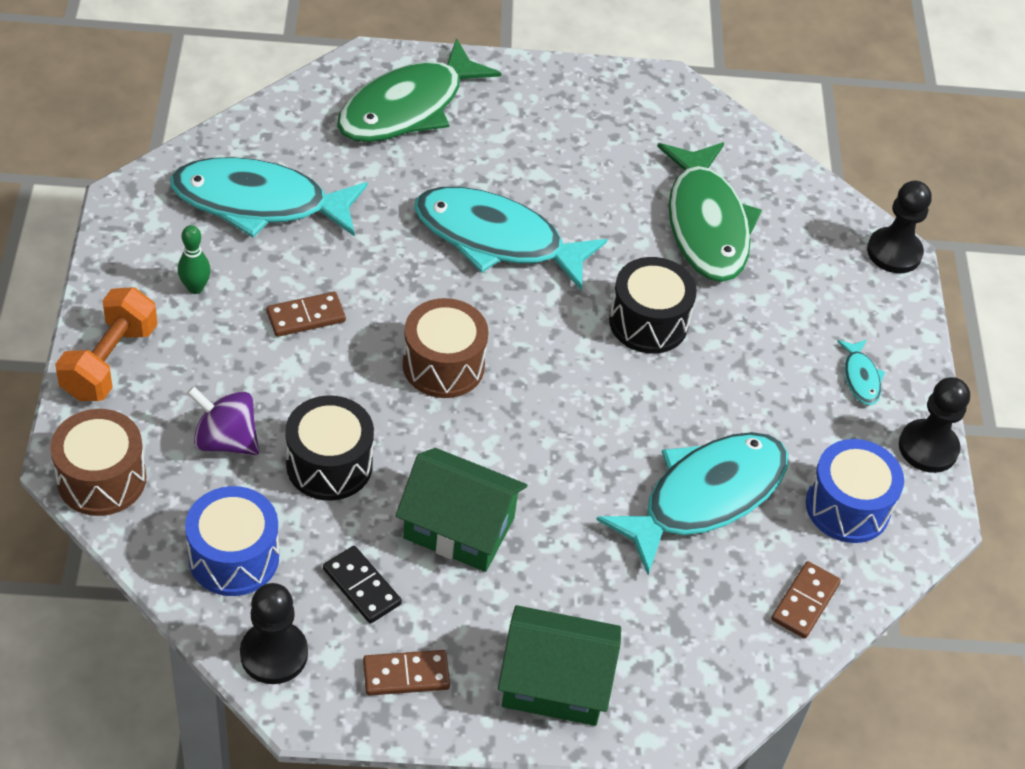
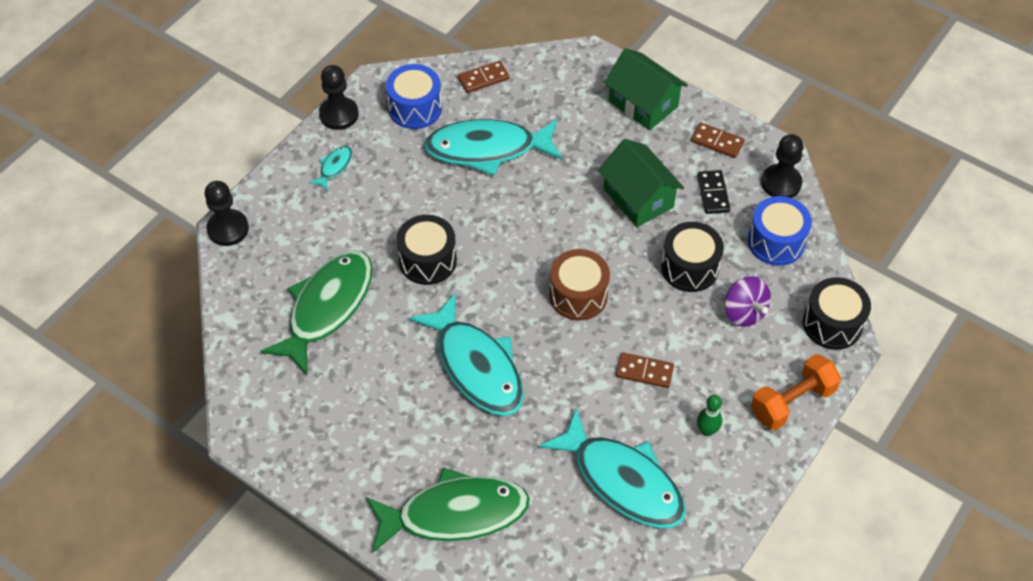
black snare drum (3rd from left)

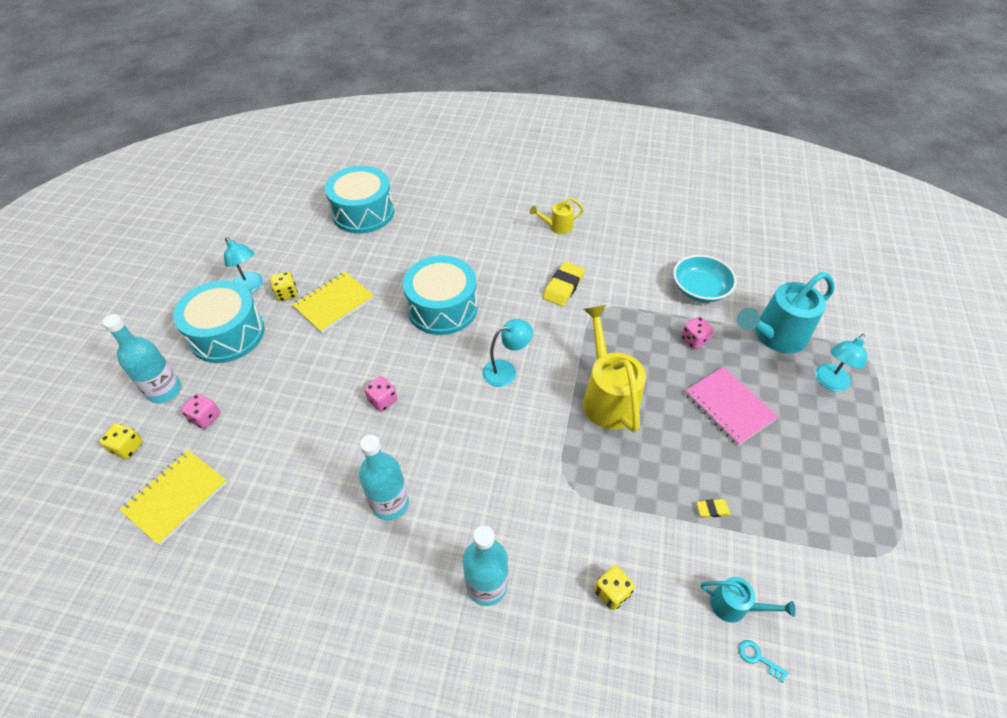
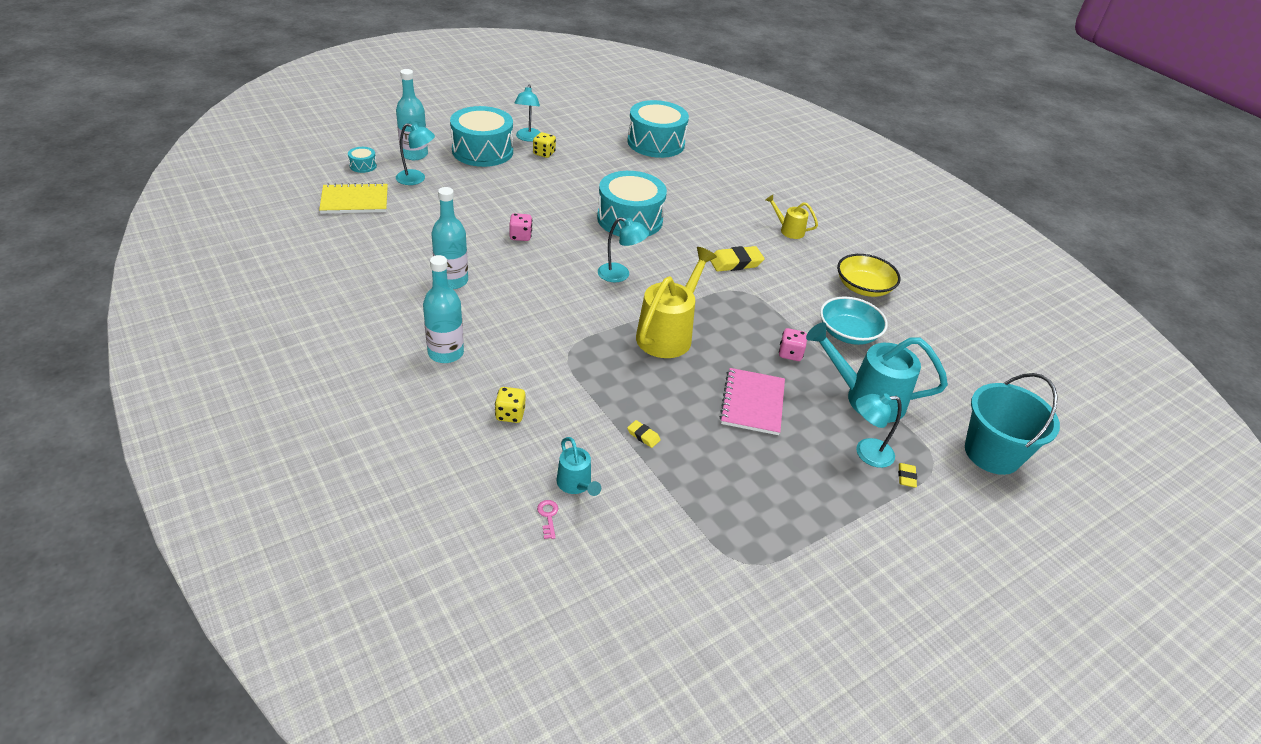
aqua snare drum (1st from left); aqua lamp (1st from left); pink door key; bright yellow bowl; bright yellow eraser (3rd from left); aqua sand bucket; bright yellow notebook (2nd from left in the first image)

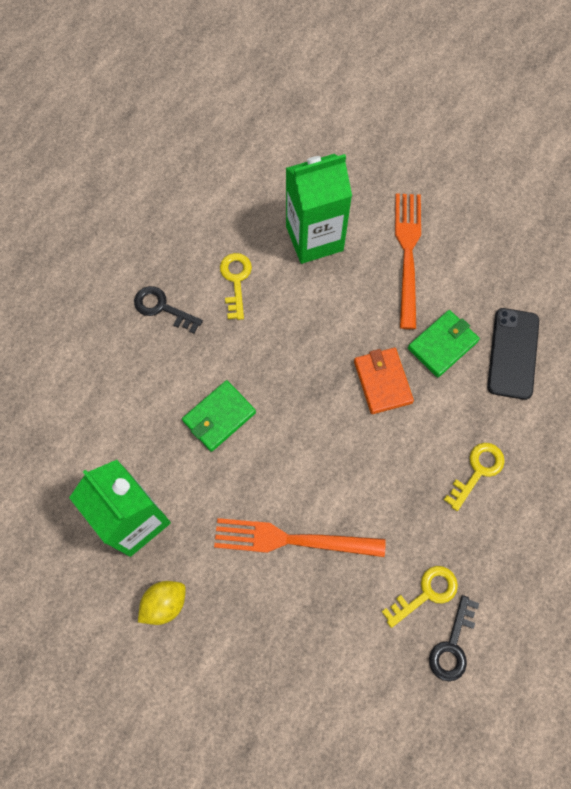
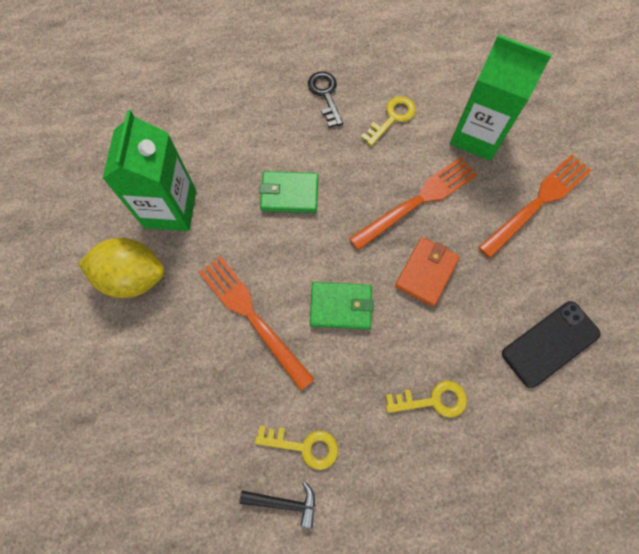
bright yellow citrus fruit; black claw hammer; leaf-green card wallet (2nd from left); orange fork (2nd from left)

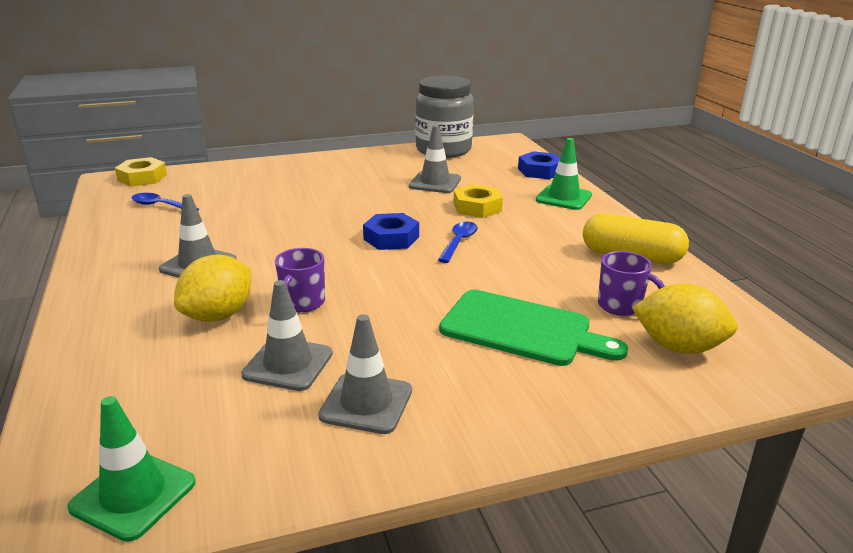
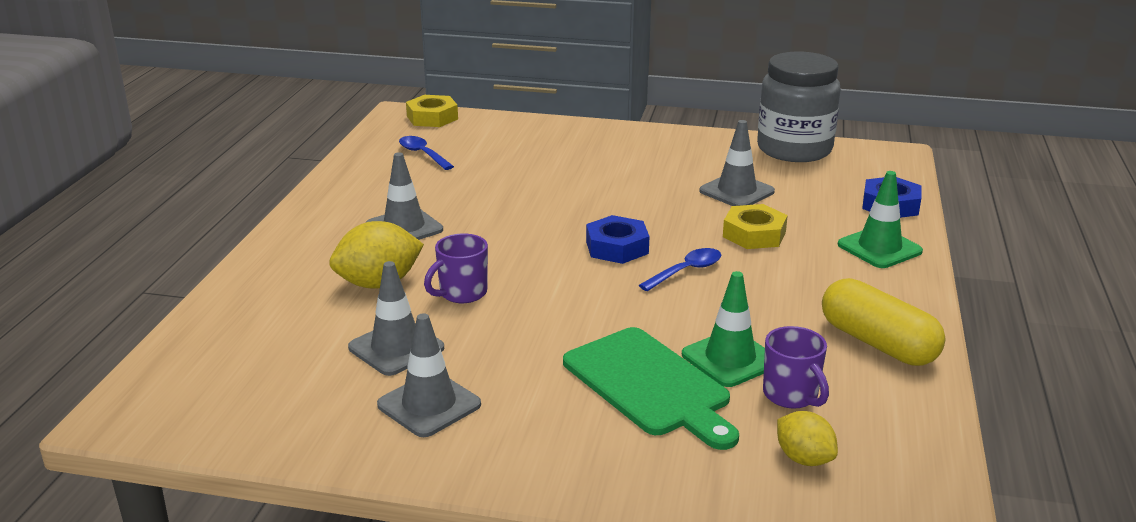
leaf-green traffic cone (1st from left); bright yellow citrus fruit (2nd from left)

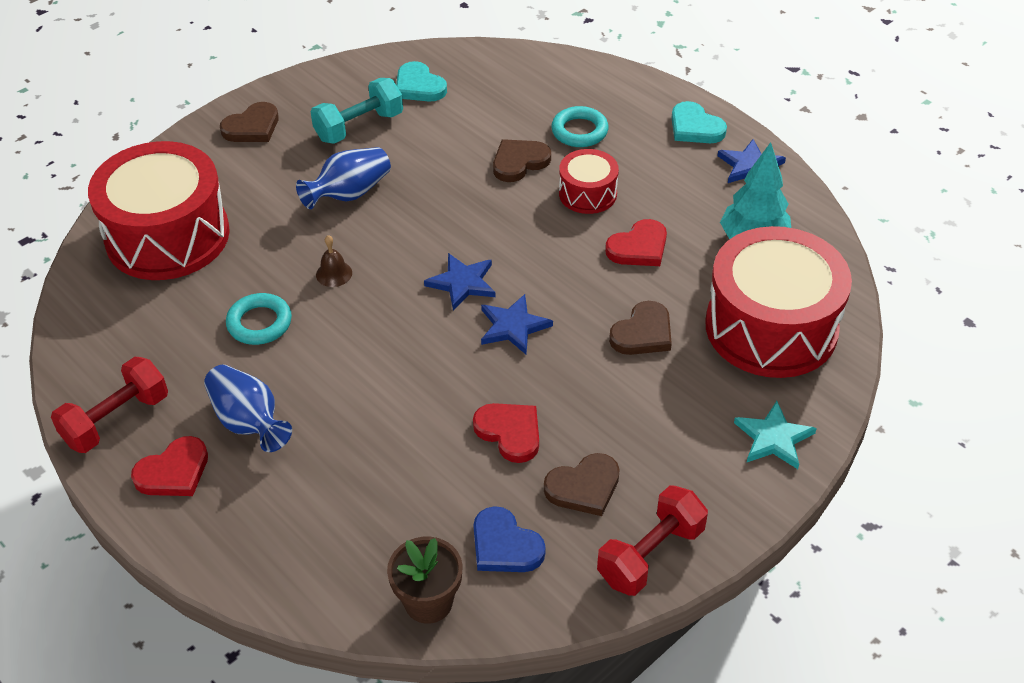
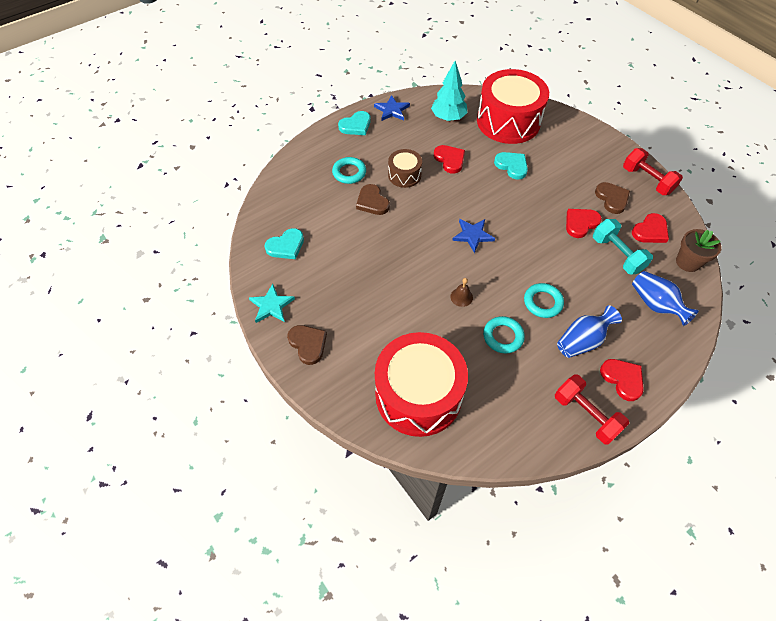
aqua five-pointed star; dark brown snare drum; aqua heart (3rd from left); aqua hoop (3rd from left); aqua free weight; crimson heart (4th from left); cobalt tall vase (2nd from left); cobalt five-pointed star (2nd from left in the first image)

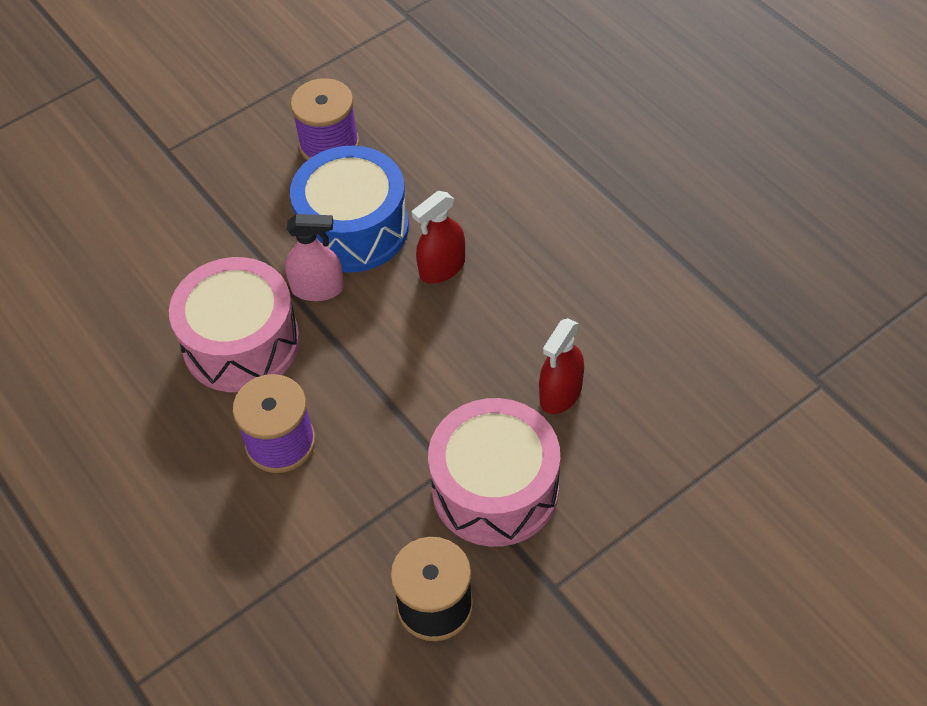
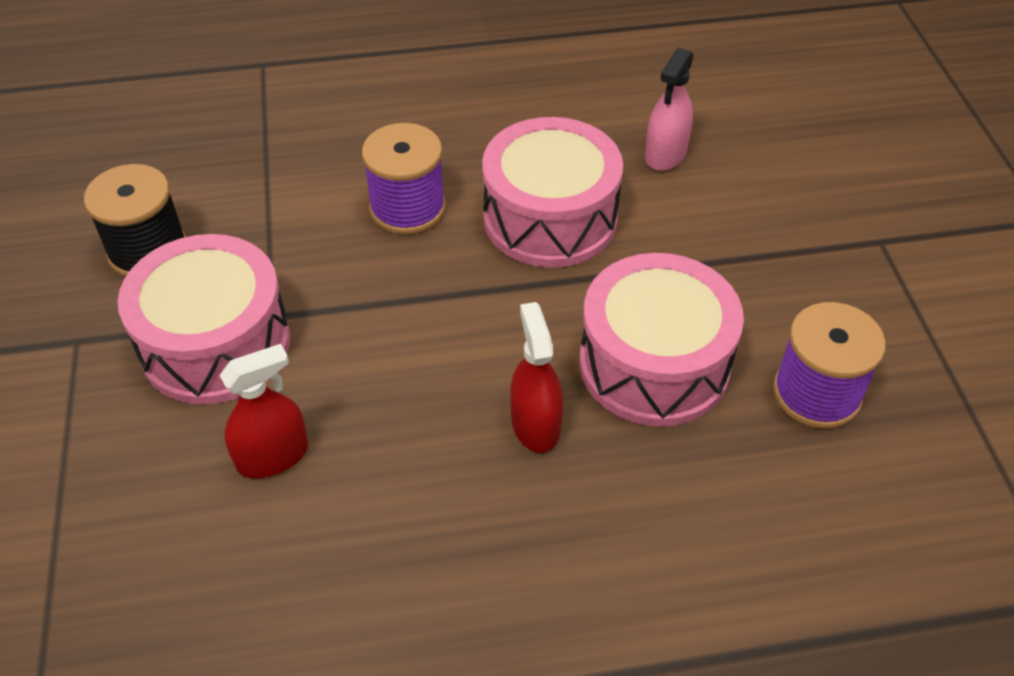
crimson sprayer (1st from left); pink snare drum (3rd from left); pink sprayer

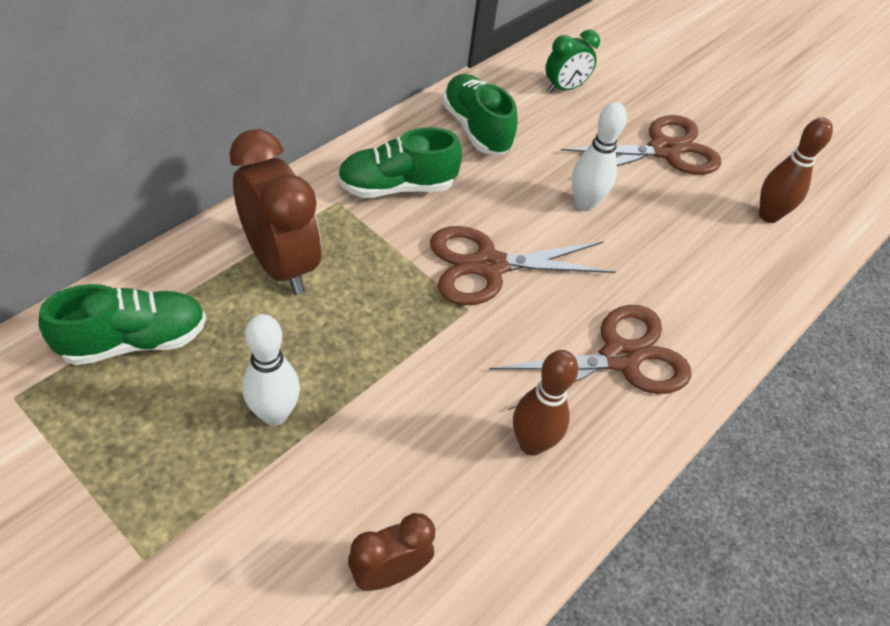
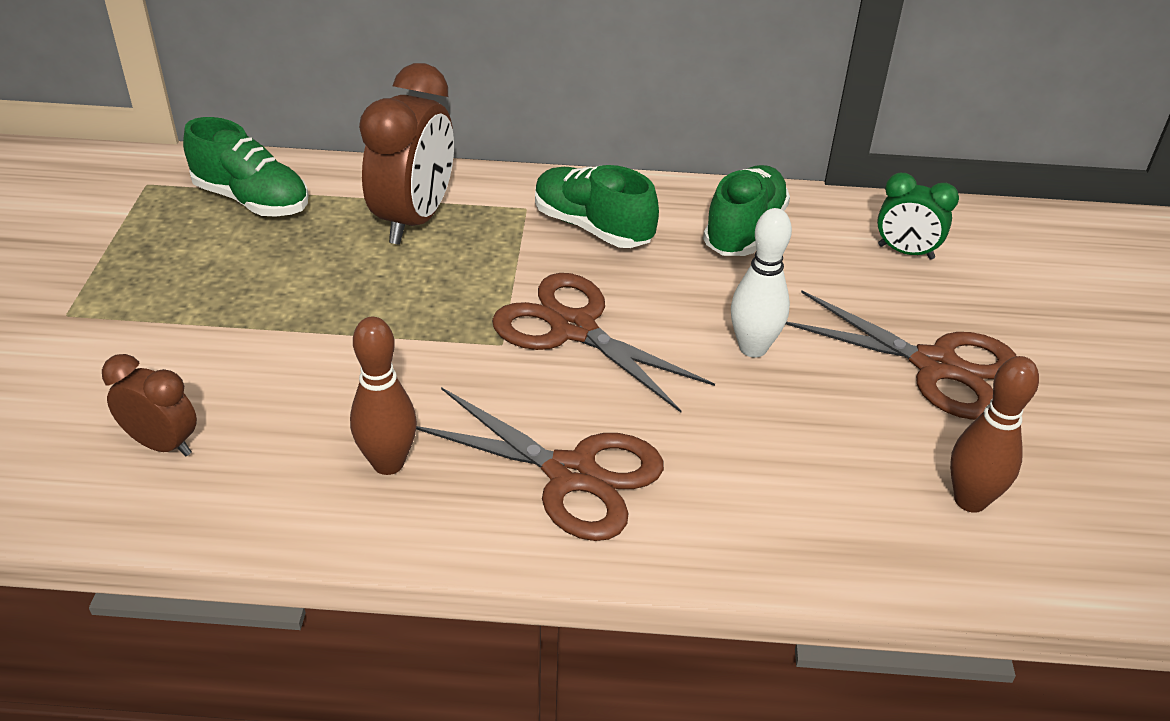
white bowling pin (1st from left in the first image)

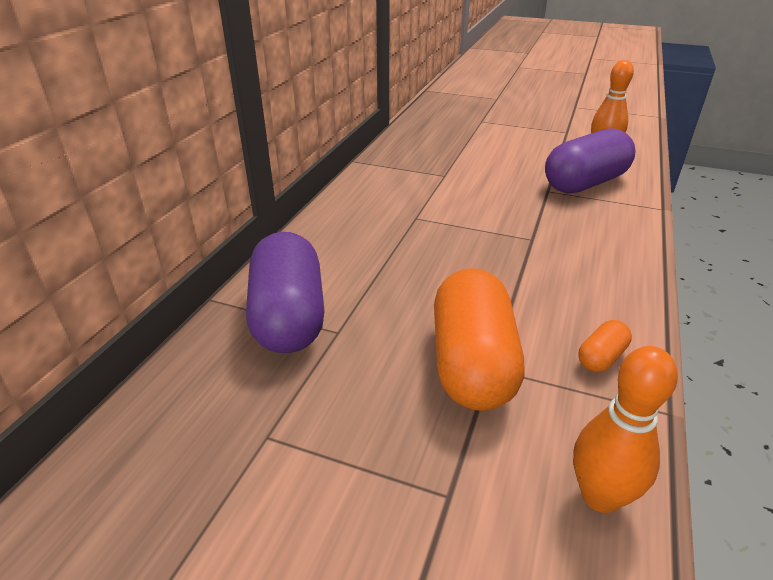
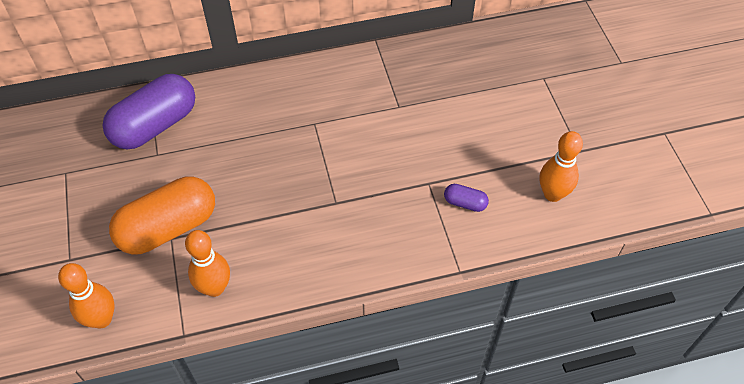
orange bowling pin (2nd from left); violet pill shape (2nd from left)

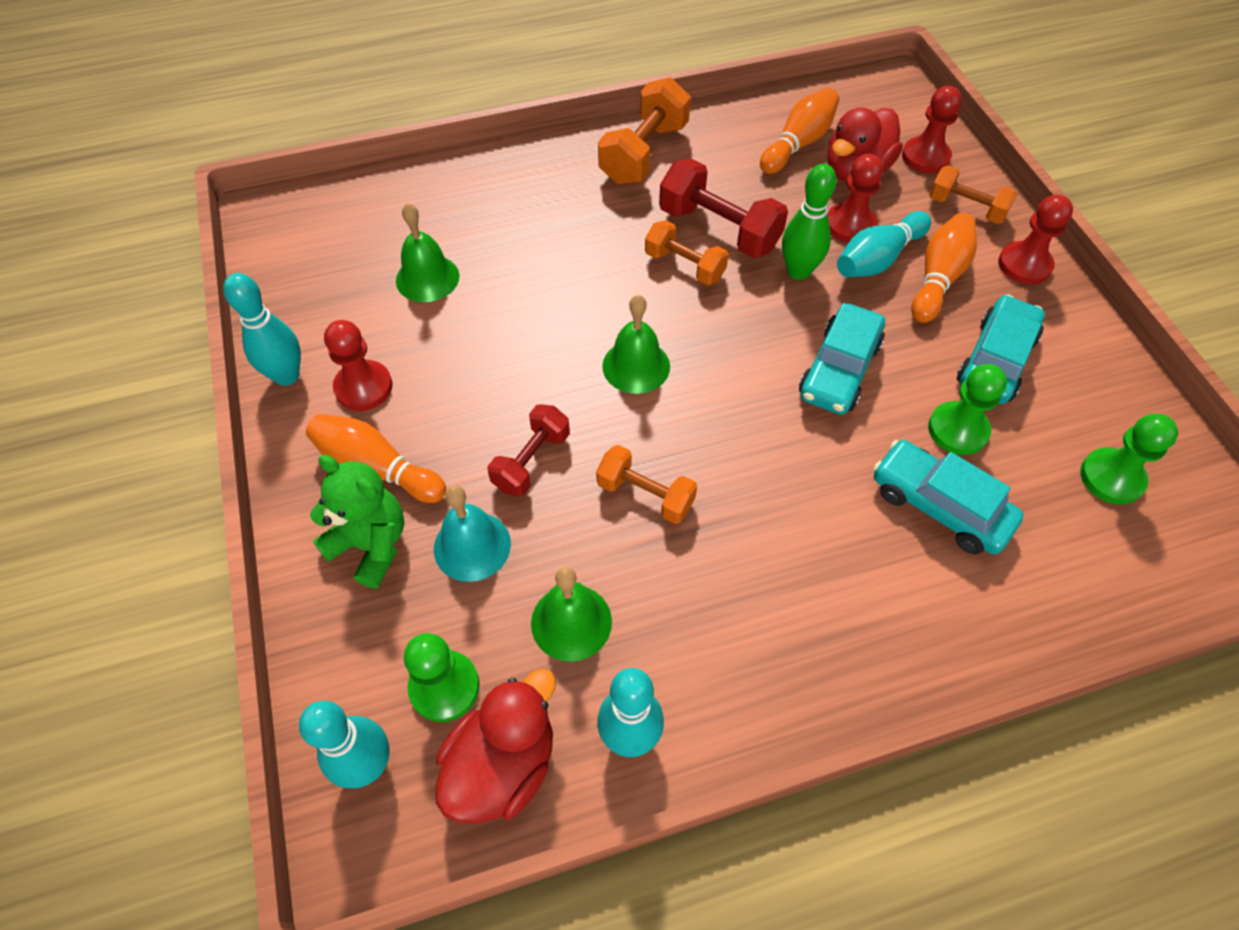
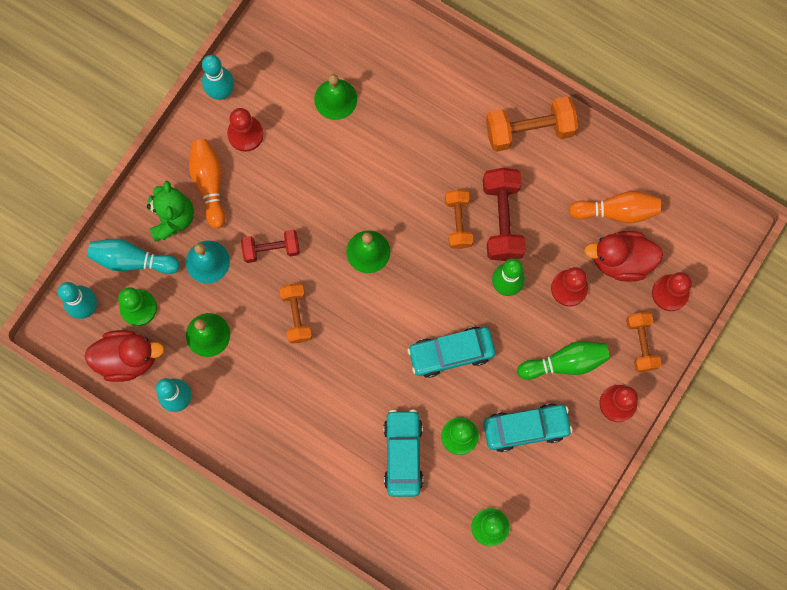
aqua bowling pin (2nd from left); leaf-green bowling pin (2nd from left)

